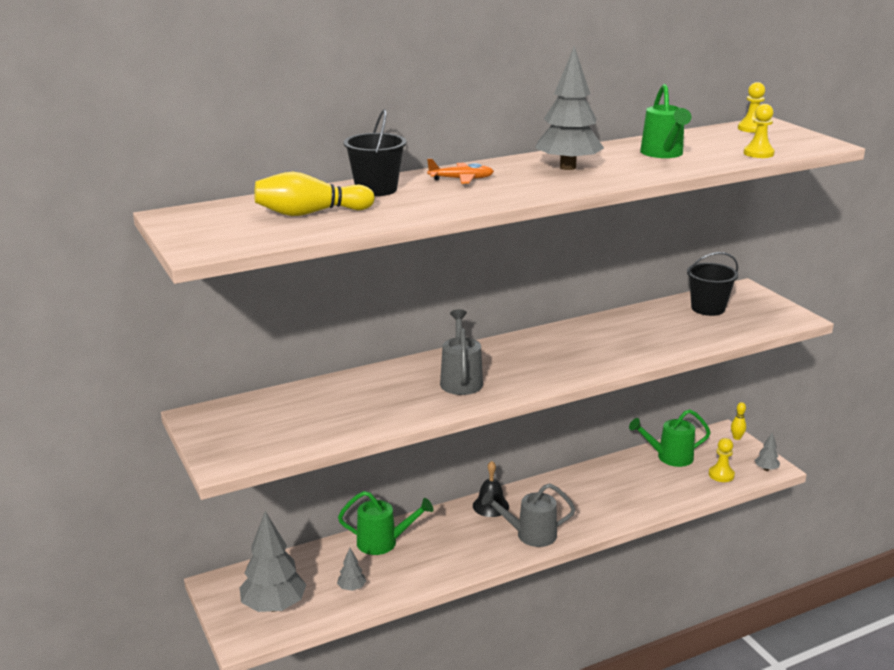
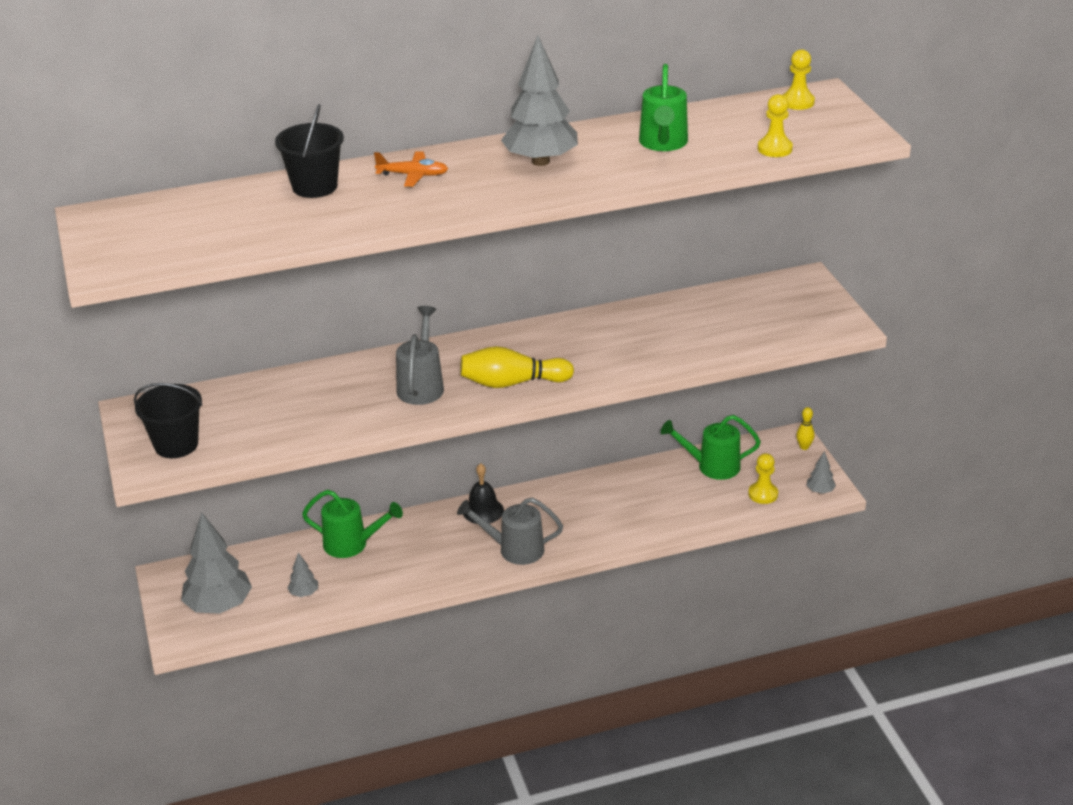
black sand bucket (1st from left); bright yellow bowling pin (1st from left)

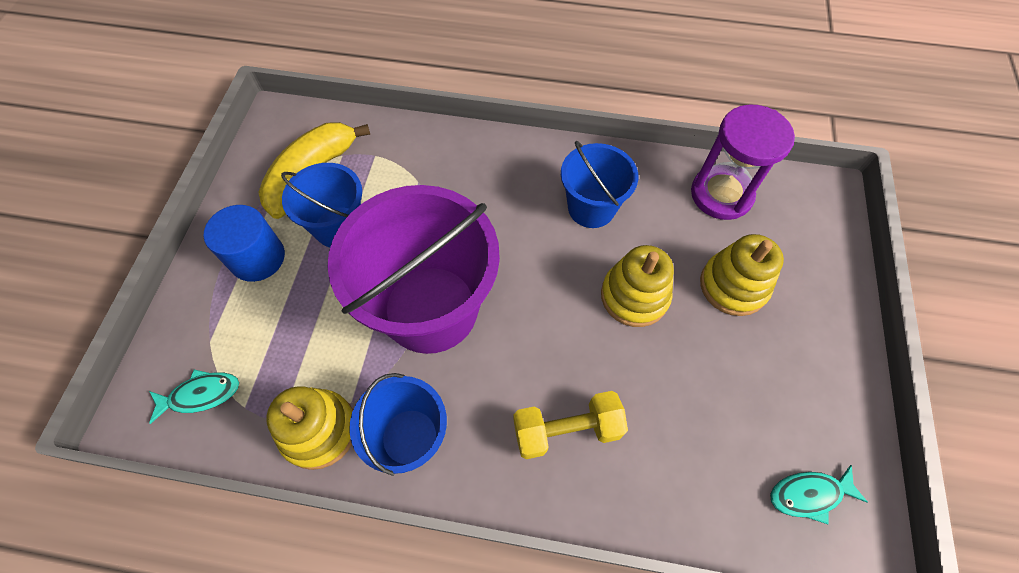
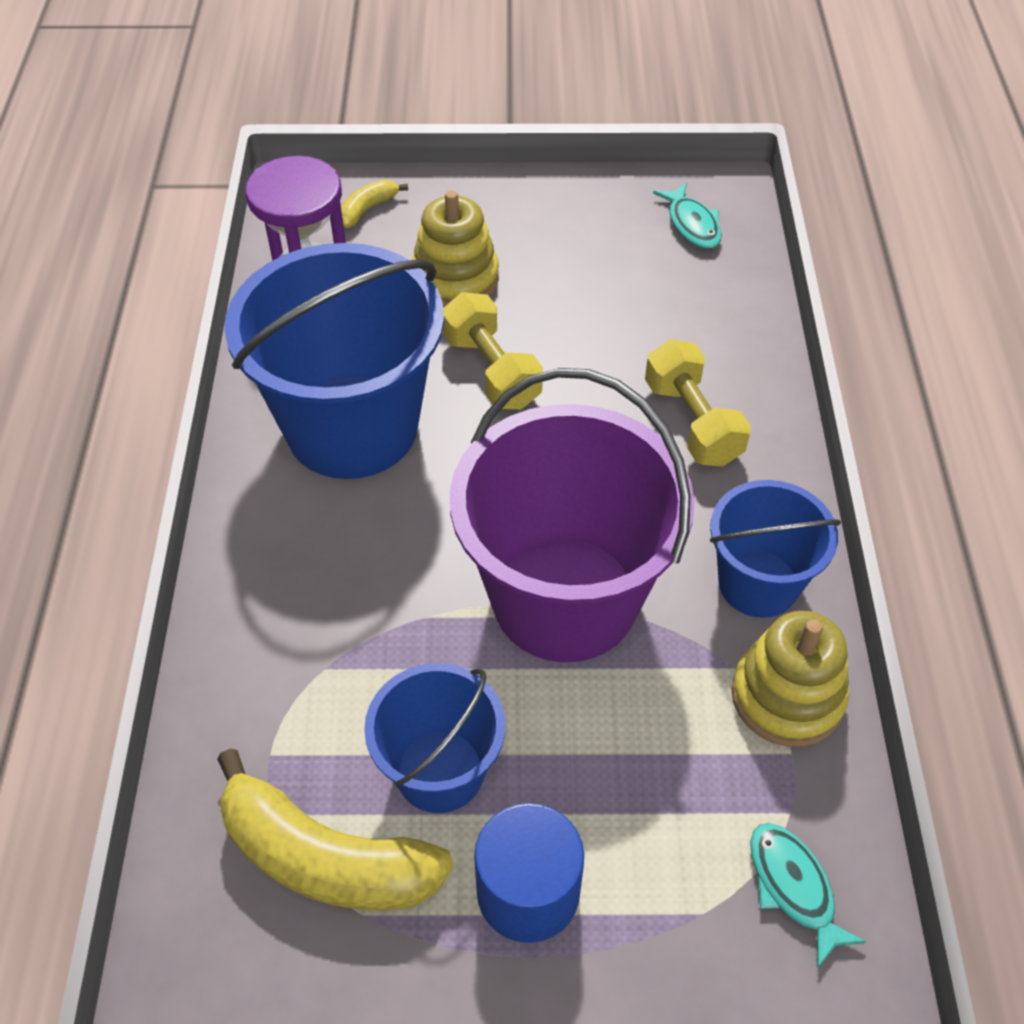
cobalt sand bucket (1st from left); bright yellow toy banana (2nd from left); bright yellow free weight (1st from left)

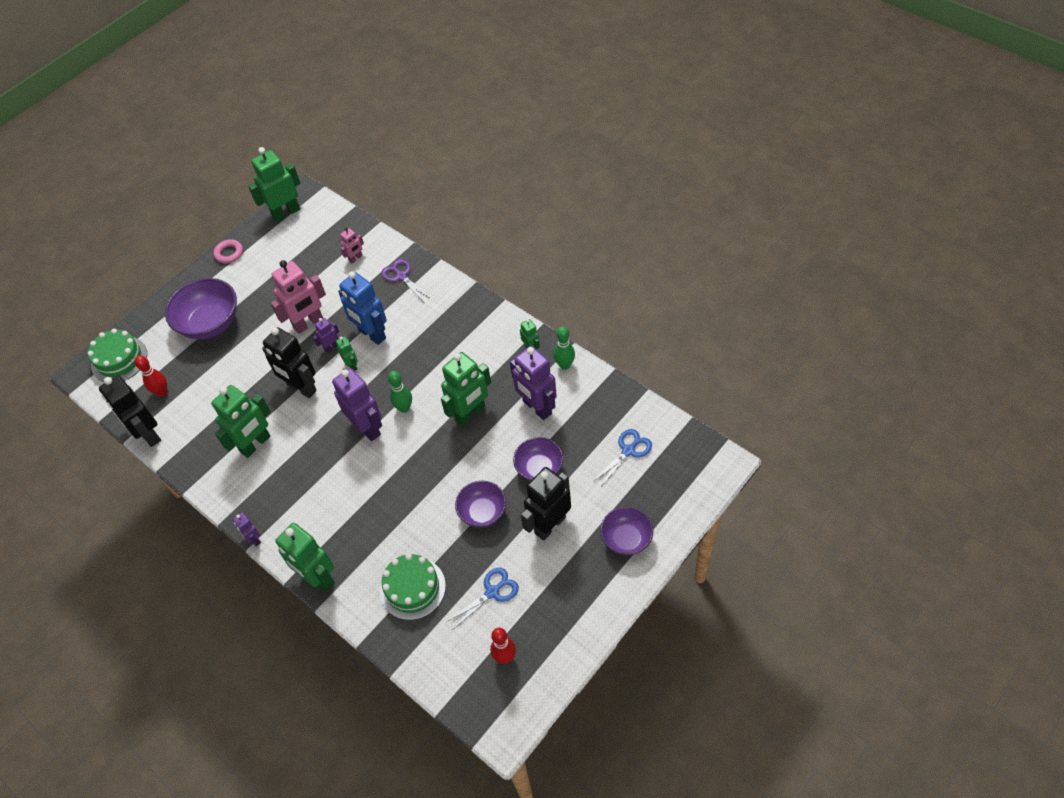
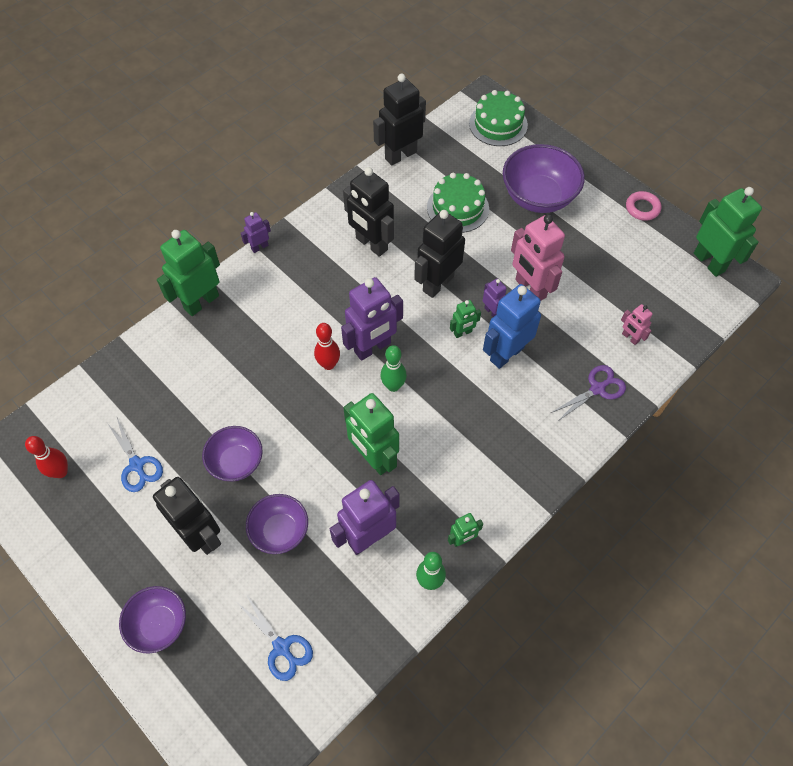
crimson bowling pin (2nd from left); black robot figure (2nd from left); leaf-green gateau (1st from left)

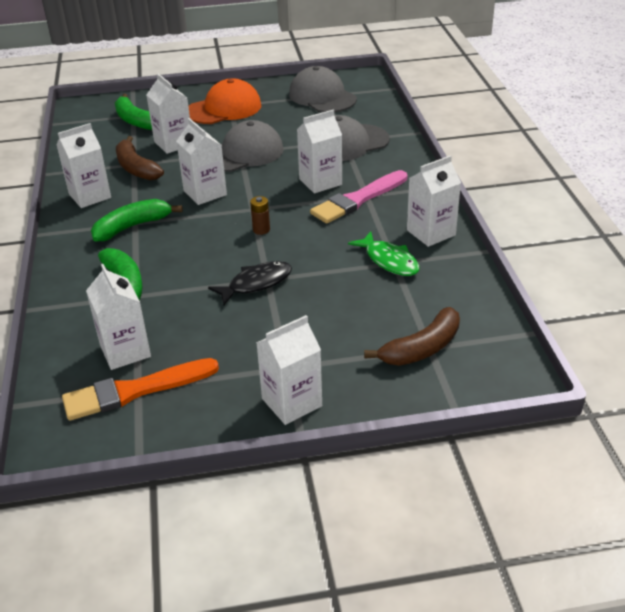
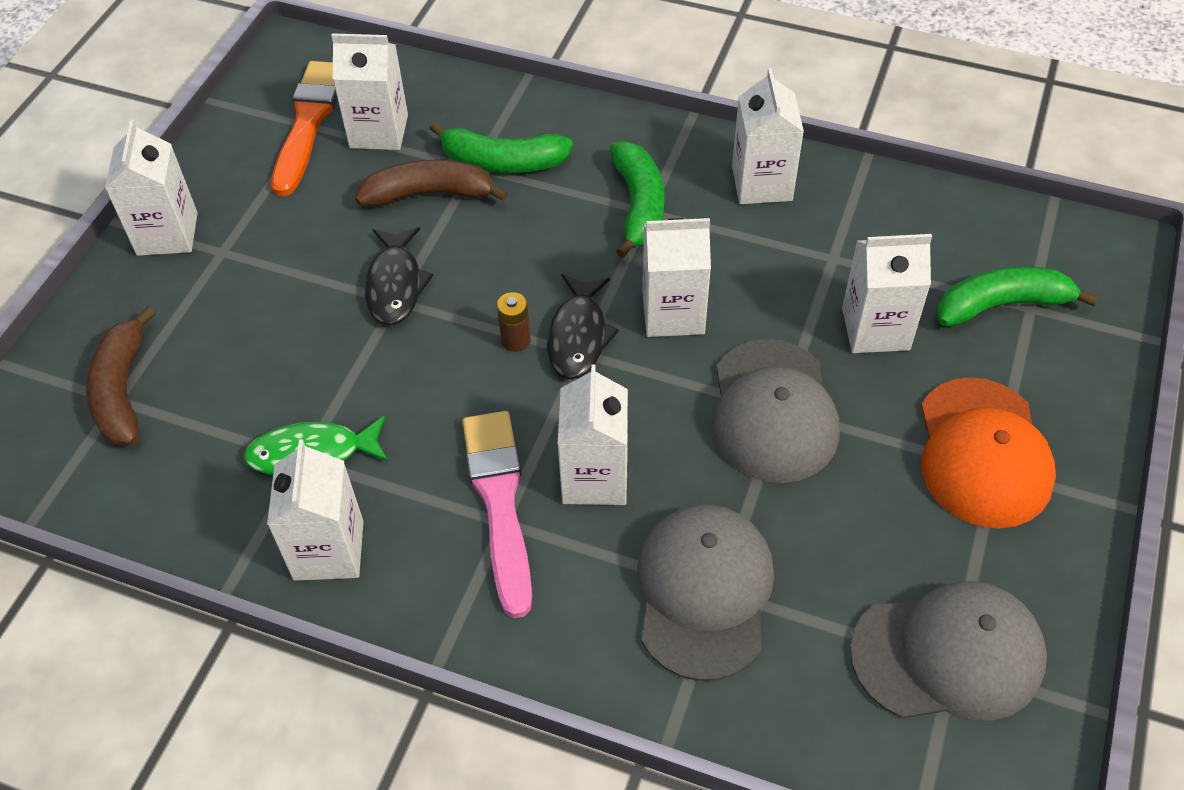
dark brown toy banana (2nd from left); black fish (2nd from left)

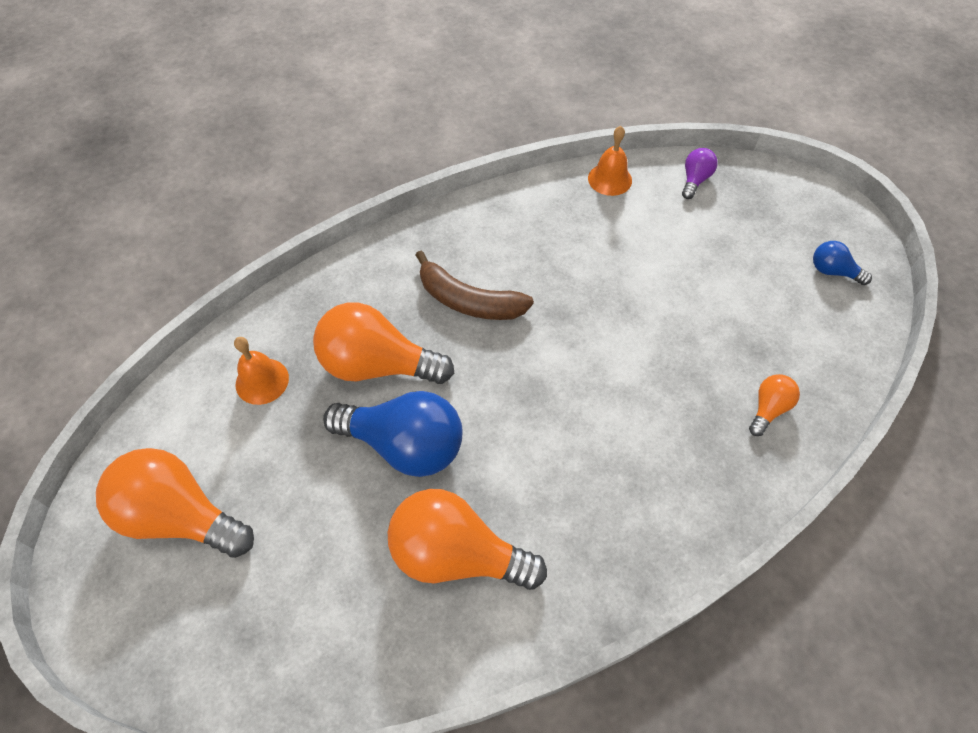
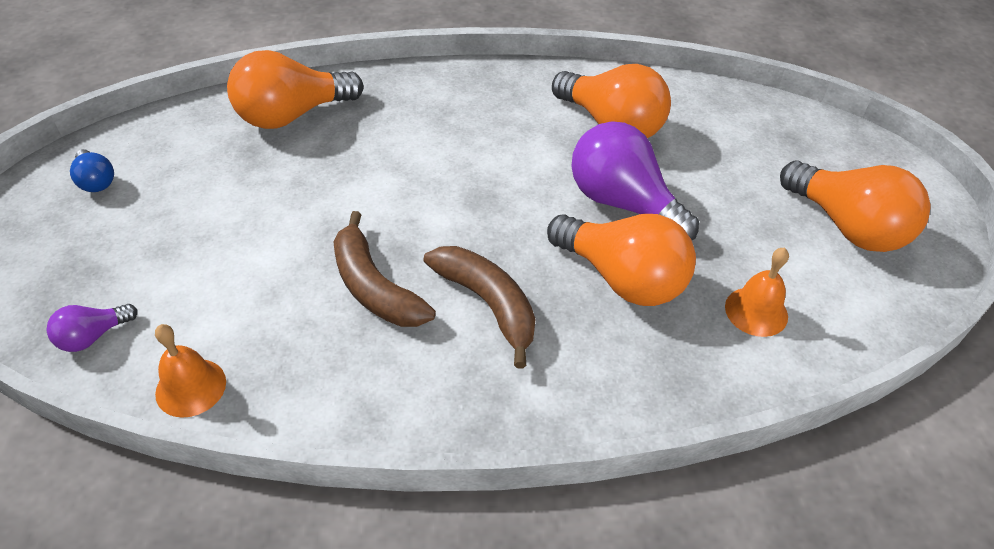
orange lightbulb (1st from left); dark brown toy banana (1st from left); violet lightbulb (2nd from left)

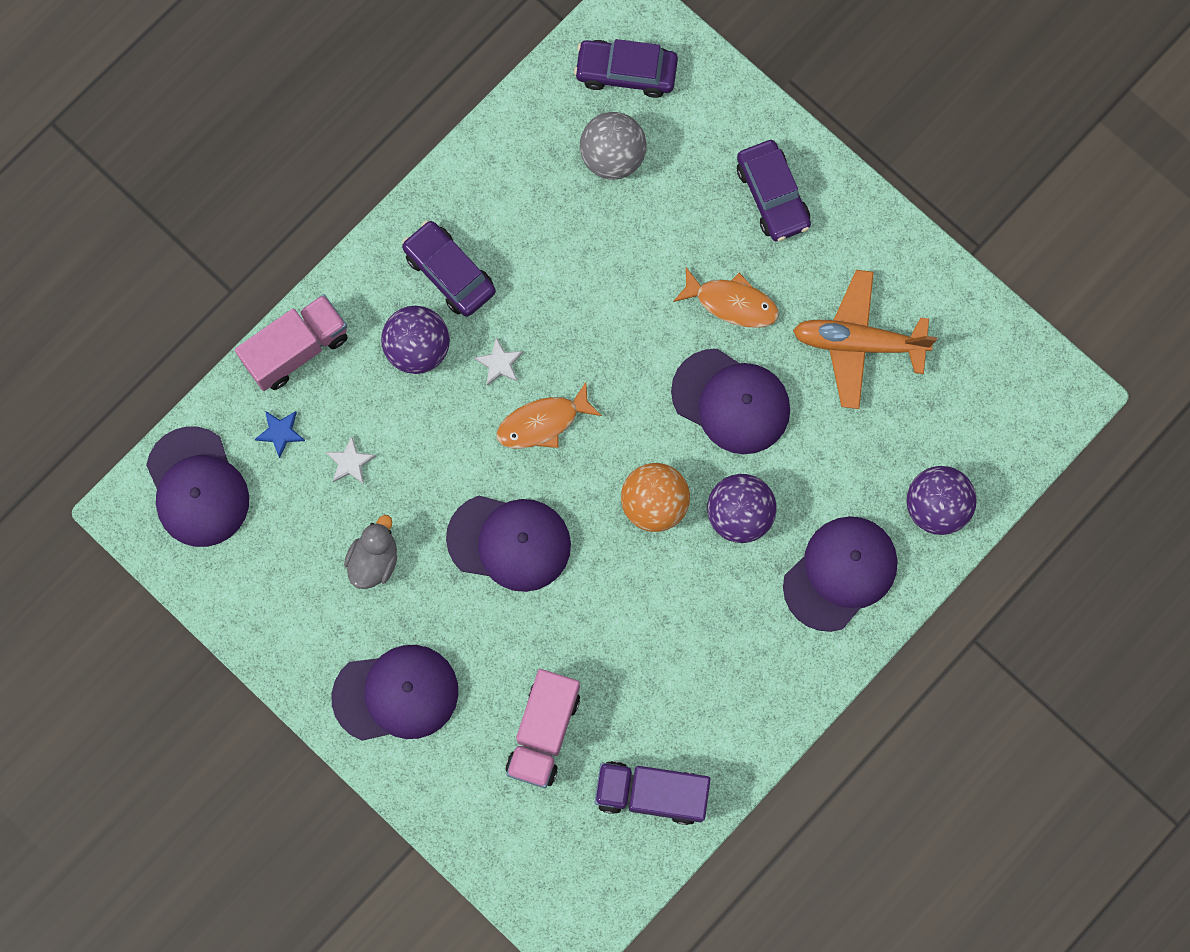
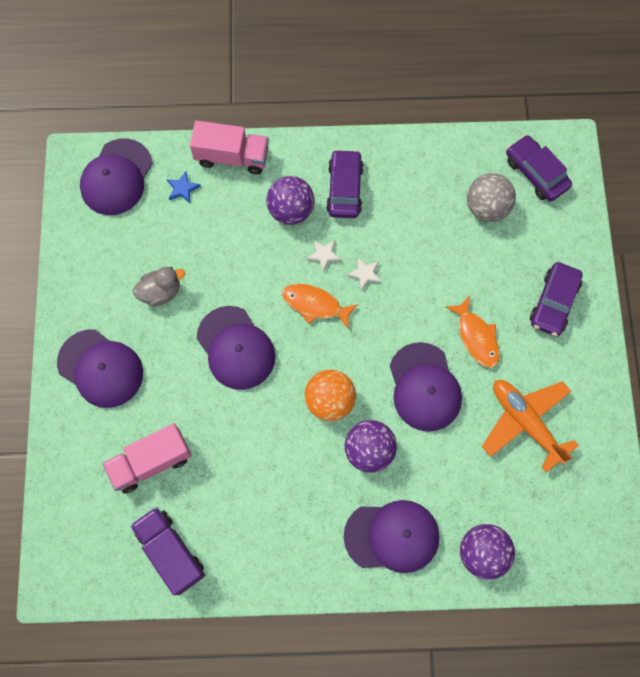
white five-pointed star (2nd from left)

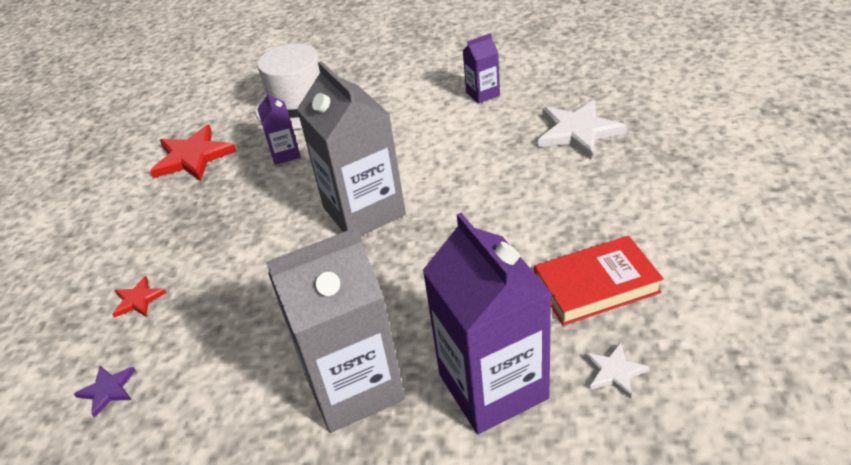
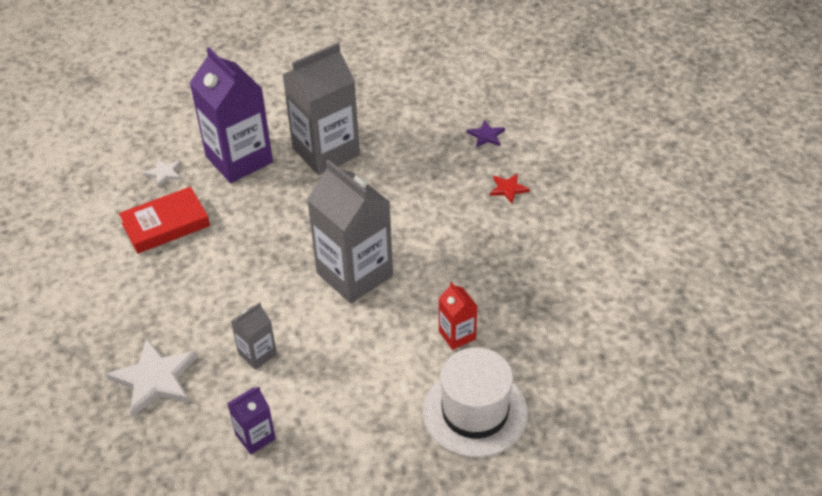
gray juice carton (1st from left); crimson juice carton; crimson five-pointed star (2nd from left in the first image)

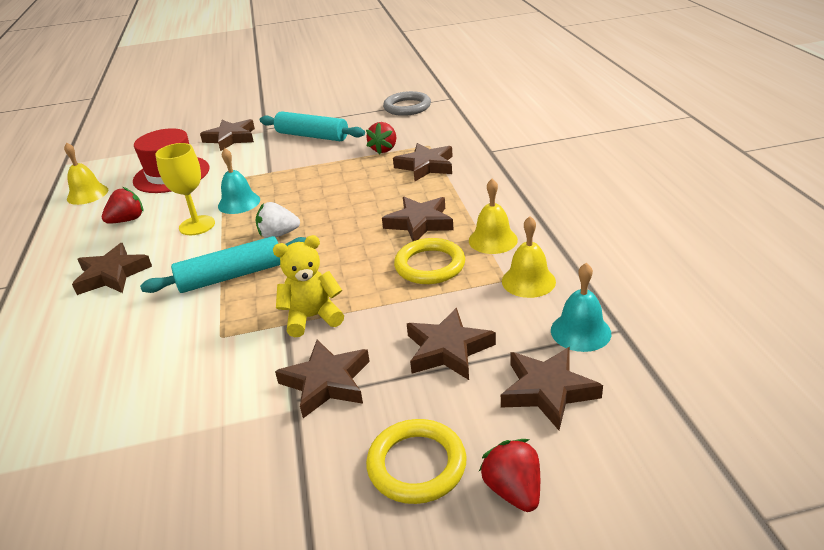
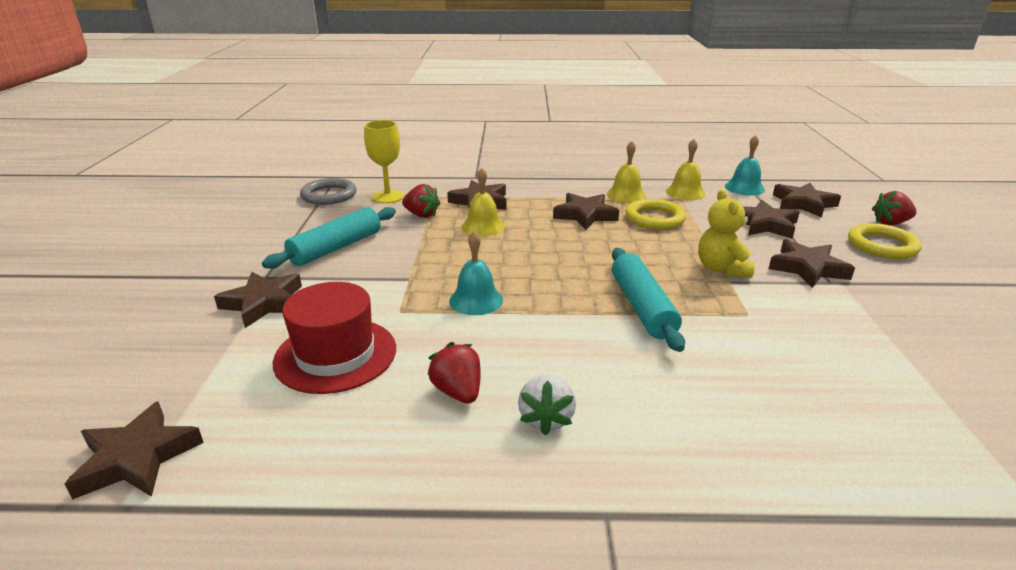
dark brown five-pointed star (1st from left); bright yellow chalice; bright yellow hand bell (1st from left); white strawberry

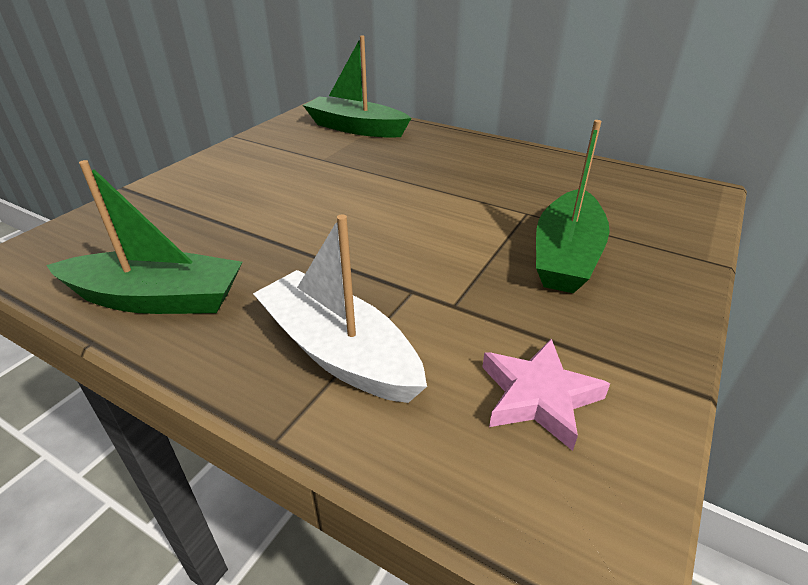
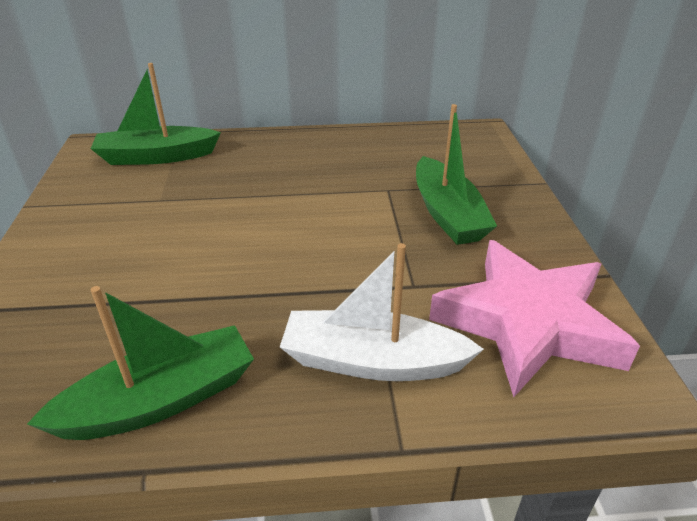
pink five-pointed star

